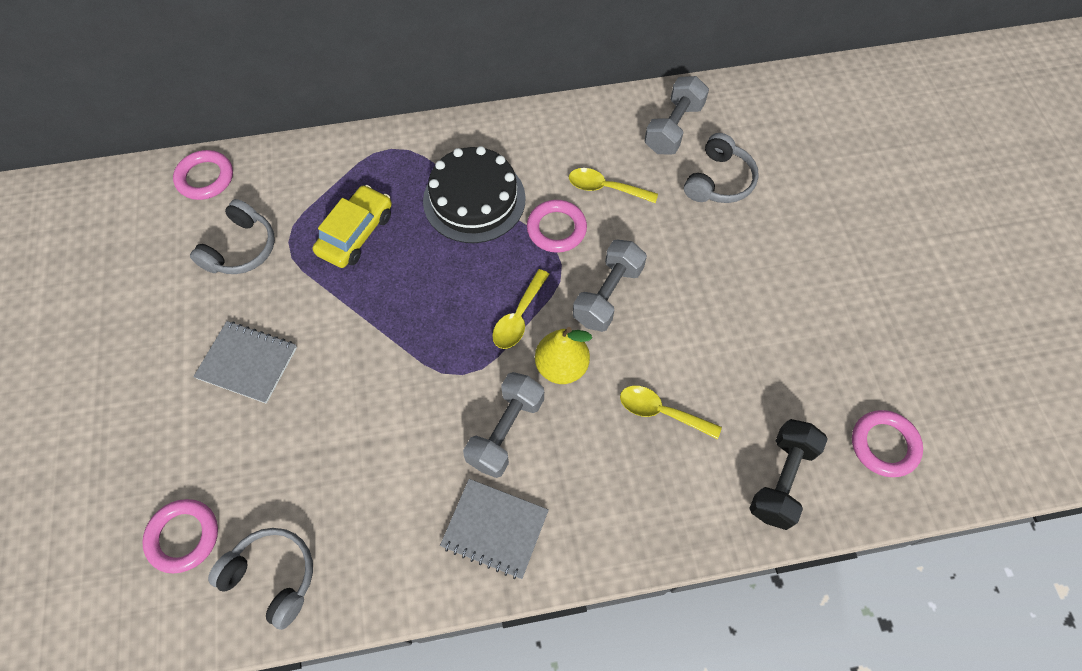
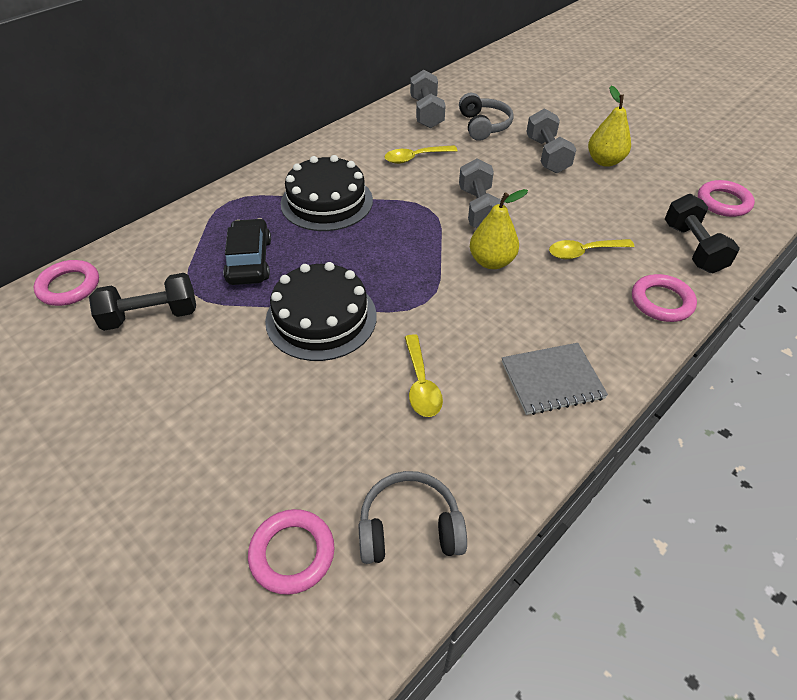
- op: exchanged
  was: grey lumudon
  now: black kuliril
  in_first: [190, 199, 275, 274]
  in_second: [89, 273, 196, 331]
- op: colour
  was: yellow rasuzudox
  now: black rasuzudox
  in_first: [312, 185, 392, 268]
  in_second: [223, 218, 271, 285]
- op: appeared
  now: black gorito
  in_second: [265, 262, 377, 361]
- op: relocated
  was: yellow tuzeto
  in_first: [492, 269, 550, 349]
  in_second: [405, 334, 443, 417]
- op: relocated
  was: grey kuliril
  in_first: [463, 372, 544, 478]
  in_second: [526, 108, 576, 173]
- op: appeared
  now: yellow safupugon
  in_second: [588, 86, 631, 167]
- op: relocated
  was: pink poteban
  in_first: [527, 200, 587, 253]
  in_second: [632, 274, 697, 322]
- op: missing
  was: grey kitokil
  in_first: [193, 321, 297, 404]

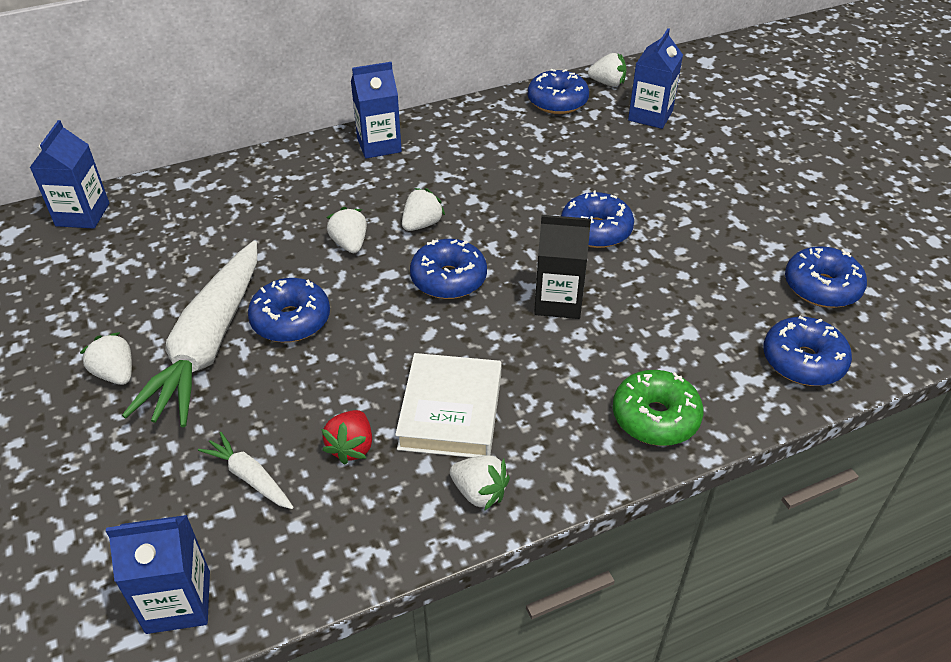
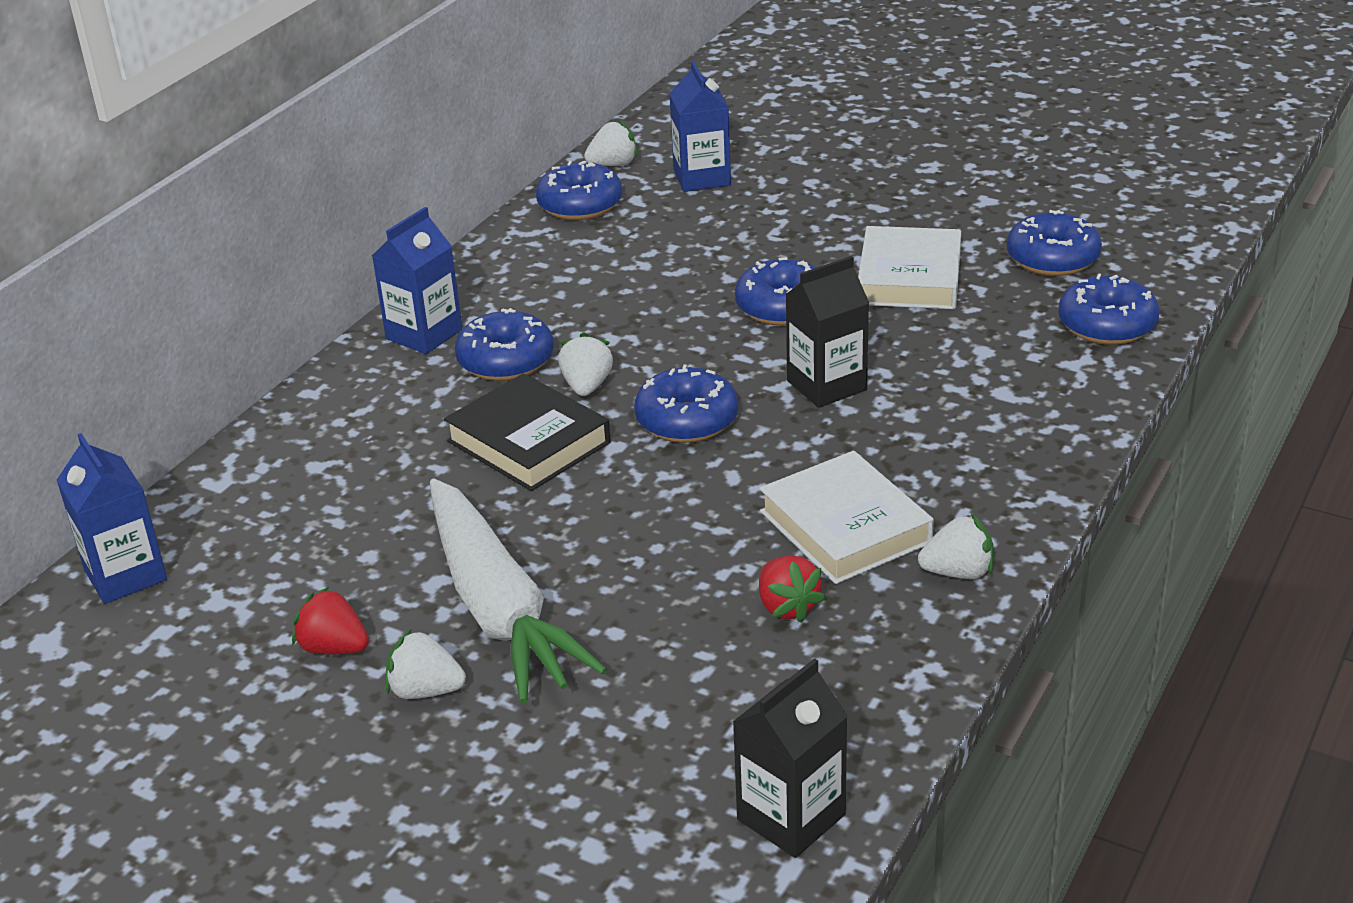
- op: appeared
  now: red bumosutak
  in_second: [292, 587, 369, 654]
- op: exchanged
  was: white bumosutak
  now: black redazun
  in_first: [326, 207, 367, 253]
  in_second: [444, 373, 611, 491]
- op: relocated
  was: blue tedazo
  in_first: [248, 278, 330, 342]
  in_second: [455, 308, 554, 381]
- op: colour
  was: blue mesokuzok
  now: black mesokuzok
  in_first: [106, 515, 210, 634]
  in_second: [733, 658, 848, 858]
- op: appeared
  now: white redazun
  in_second: [858, 226, 961, 309]
- op: missing
  was: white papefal
  in_first: [198, 432, 294, 509]
- op: missing
  was: green tedazo
  in_first: [613, 370, 703, 446]

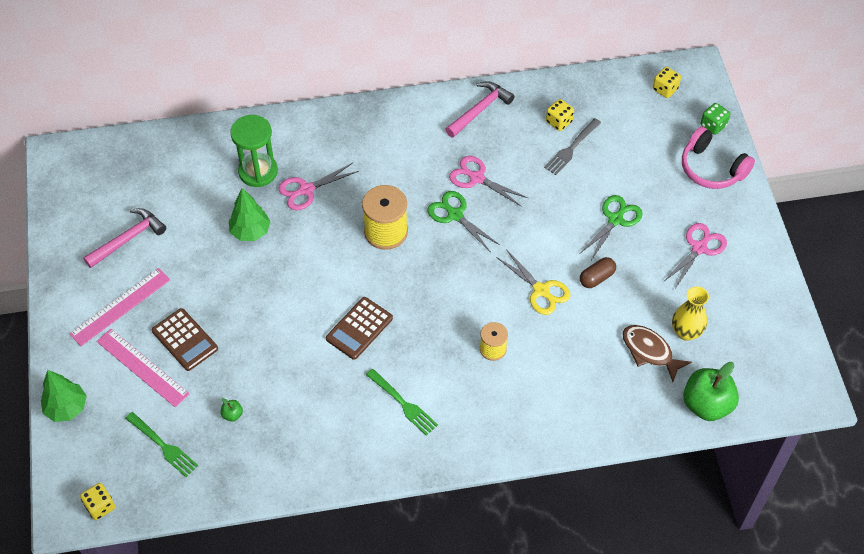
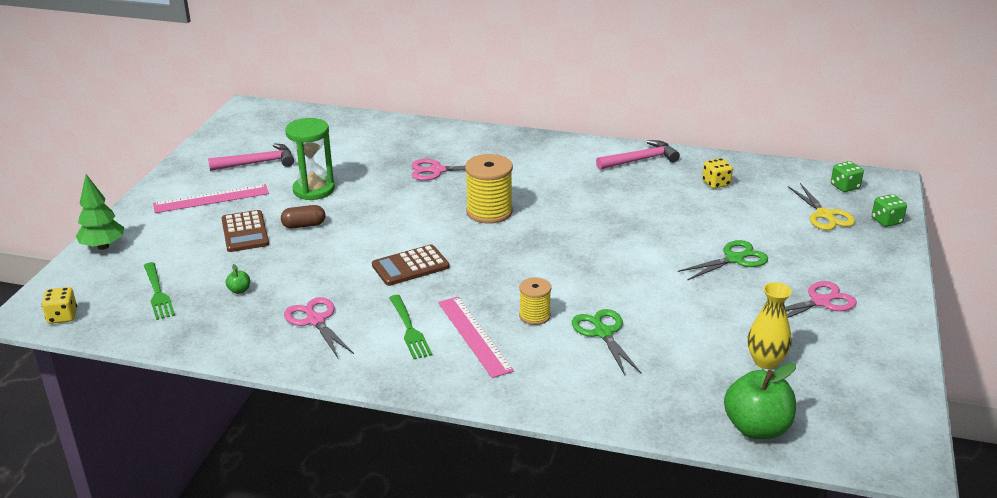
- op: relocated
  was: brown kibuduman
  in_first: [580, 257, 616, 288]
  in_second: [281, 205, 325, 229]
- op: relocated
  was: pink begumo
  in_first: [449, 156, 528, 207]
  in_second: [284, 297, 354, 358]
- op: relocated
  was: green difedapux
  in_first: [230, 115, 278, 187]
  in_second: [285, 118, 335, 200]
- op: relocated
  was: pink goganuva
  in_first: [96, 329, 189, 407]
  in_second: [438, 296, 514, 378]
- op: relocated
  was: green begumo
  in_first: [428, 191, 500, 251]
  in_second: [572, 309, 641, 375]
- op: relocated
  was: yellow begumo
  in_first: [496, 249, 570, 315]
  in_second: [788, 183, 855, 230]
- op: colour
  was: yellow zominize
  now: green zominize
  in_first: [653, 67, 681, 98]
  in_second: [831, 161, 864, 192]
- op: missing
  was: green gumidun
  in_first: [229, 188, 271, 241]
- op: missing
  was: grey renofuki
  in_first: [544, 118, 601, 175]
- op: missing
  was: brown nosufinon
  in_first: [623, 325, 692, 382]
- op: missing
  was: pink lumudon
  in_first: [682, 126, 755, 189]

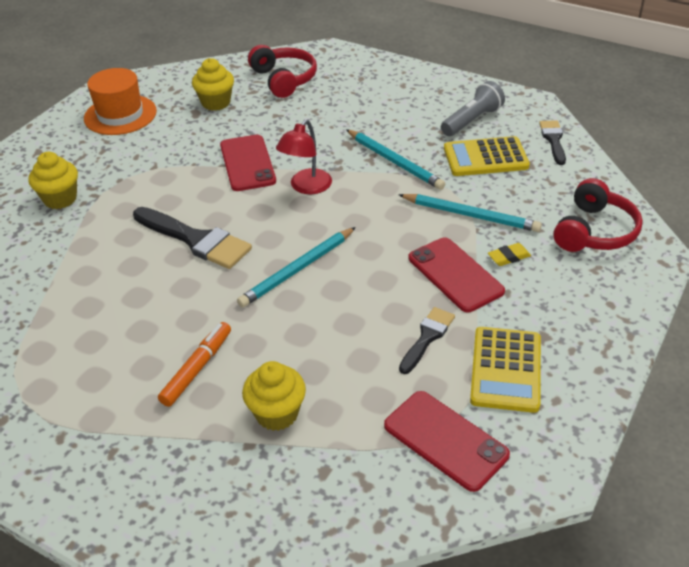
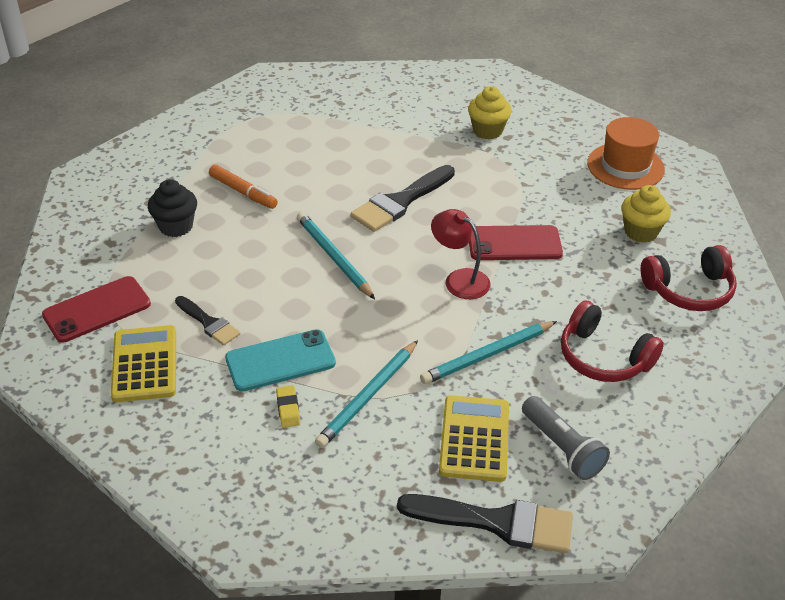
- op: spun
  was: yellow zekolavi
  in_first: [470, 327, 541, 413]
  in_second: [111, 325, 176, 402]
  clockwise: 60
- op: colour
  was: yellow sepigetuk
  now: black sepigetuk
  in_first: [242, 361, 306, 431]
  in_second: [148, 179, 197, 237]
- op: colour
  was: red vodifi
  now: turquoise vodifi
  in_first: [409, 237, 505, 312]
  in_second: [225, 329, 336, 391]
- op: size
  was: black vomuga
  in_first: [539, 120, 566, 165]
  in_second: [397, 494, 573, 553]
  ratio: 1.71
- op: relocated
  was: red lumudon
  in_first: [554, 178, 643, 252]
  in_second: [561, 300, 664, 382]

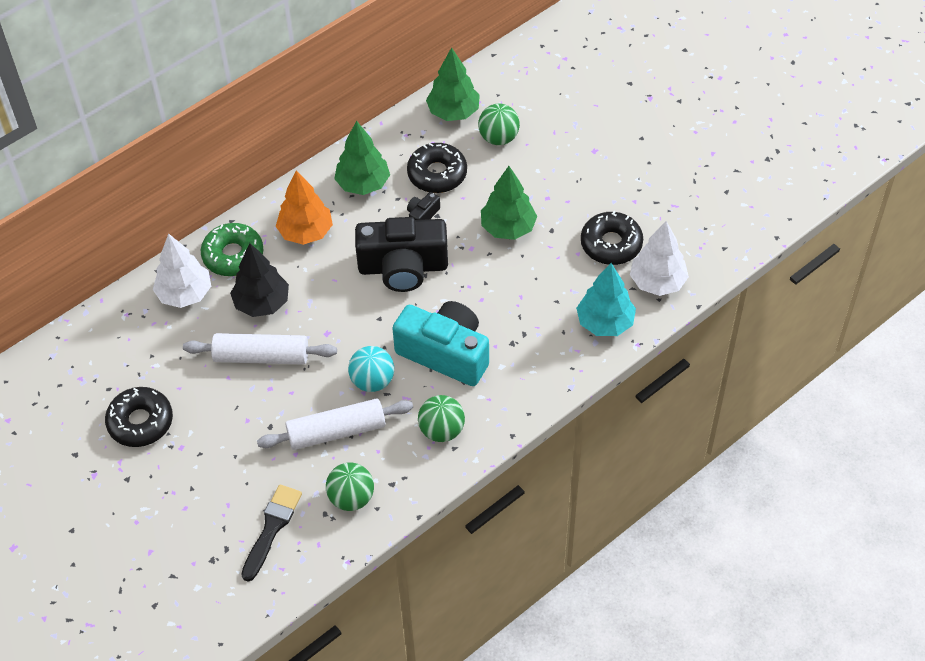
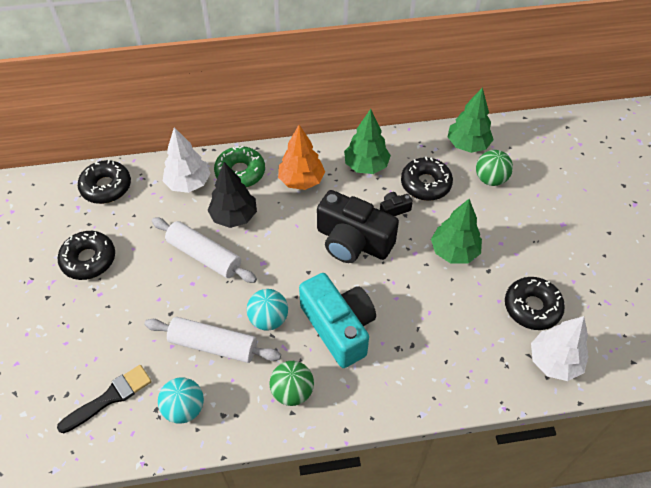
- op: appeared
  now: black tedazo
  in_second: [78, 160, 131, 204]
- op: colour
  was: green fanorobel
  now: turquoise fanorobel
  in_first: [326, 462, 374, 511]
  in_second: [158, 377, 204, 424]
- op: missing
  was: turquoise gumidun
  in_first: [576, 263, 636, 336]

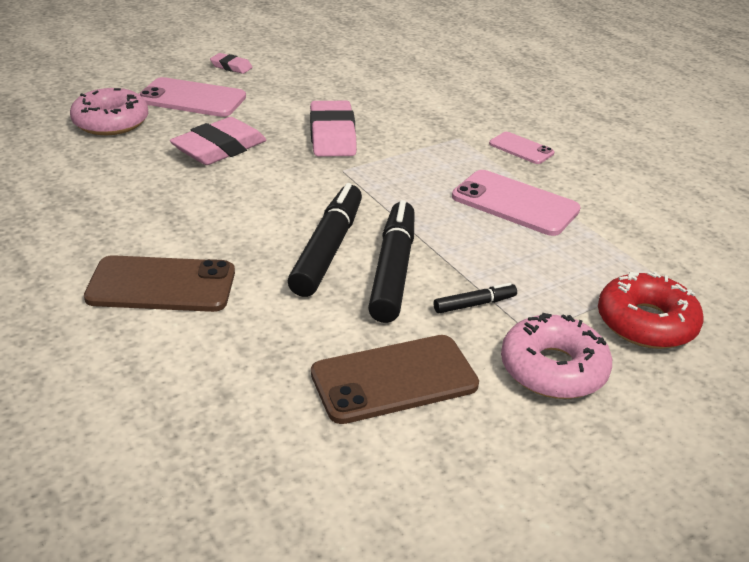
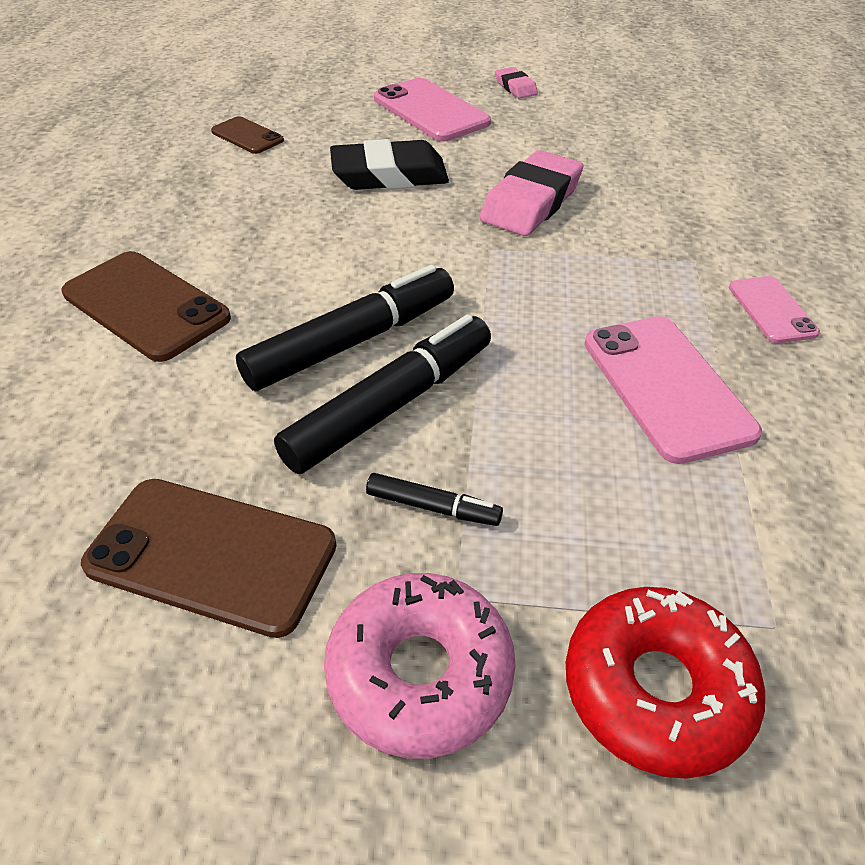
- op: appeared
  now: brown vodifi
  in_second: [211, 116, 284, 154]
- op: colour
  was: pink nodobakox
  now: black nodobakox
  in_first: [170, 117, 267, 165]
  in_second: [330, 139, 449, 190]
- op: missing
  was: pink tedazo
  in_first: [70, 88, 148, 135]

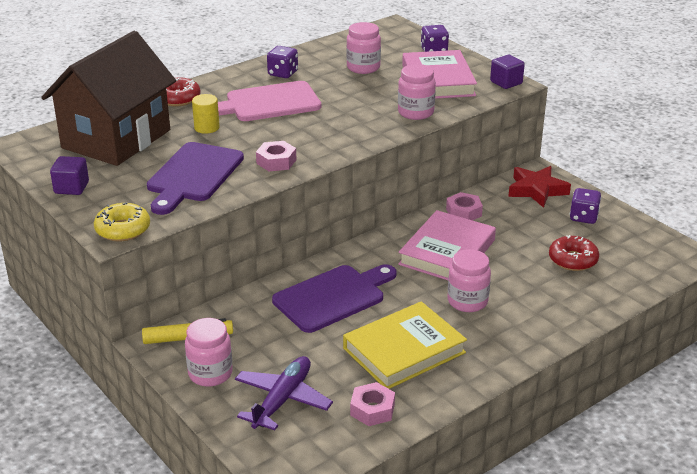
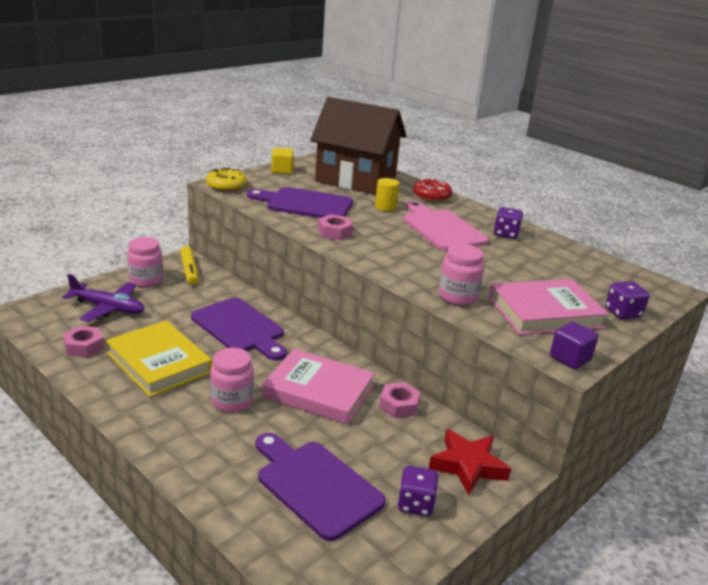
- op: exchanged
  was: red tedazo
  now: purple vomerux
  in_first: [549, 235, 599, 271]
  in_second: [256, 433, 386, 541]
- op: colour
  was: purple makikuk
  now: yellow makikuk
  in_first: [50, 156, 89, 195]
  in_second: [271, 148, 294, 174]
- op: missing
  was: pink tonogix
  in_first: [346, 22, 381, 74]

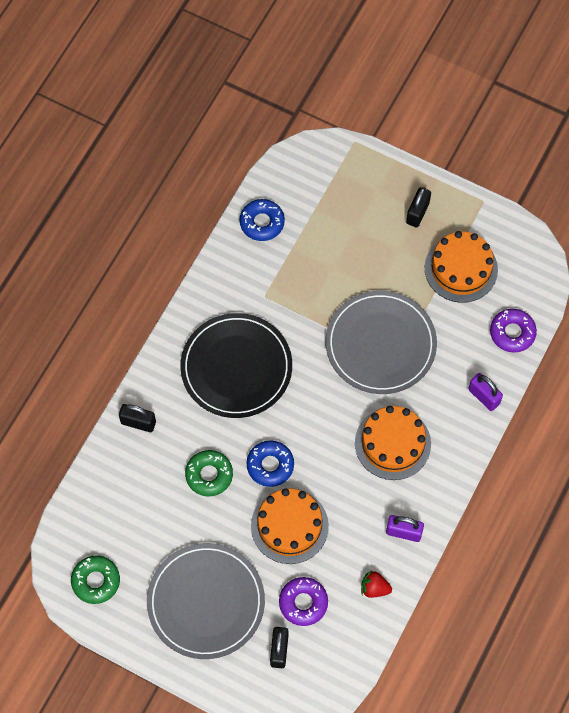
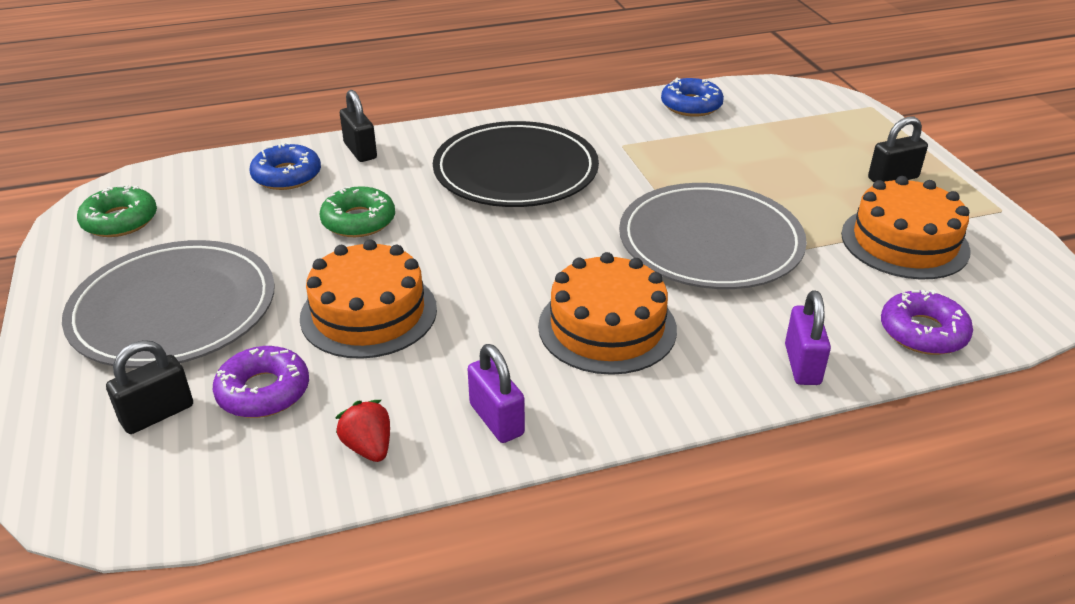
- op: relocated
  was: blue tedazo
  in_first: [246, 440, 294, 487]
  in_second: [249, 142, 321, 190]

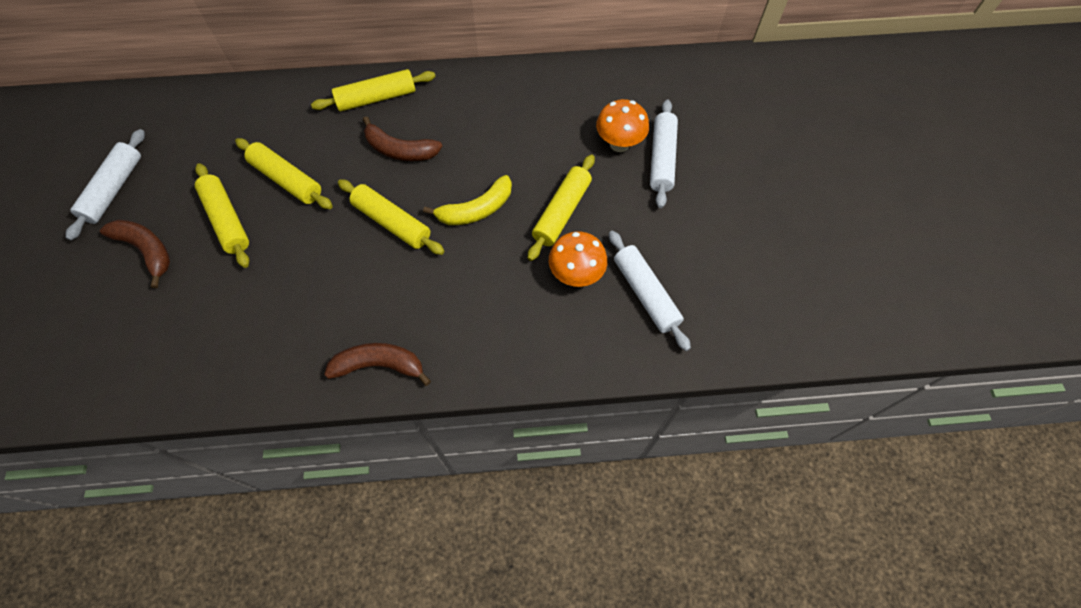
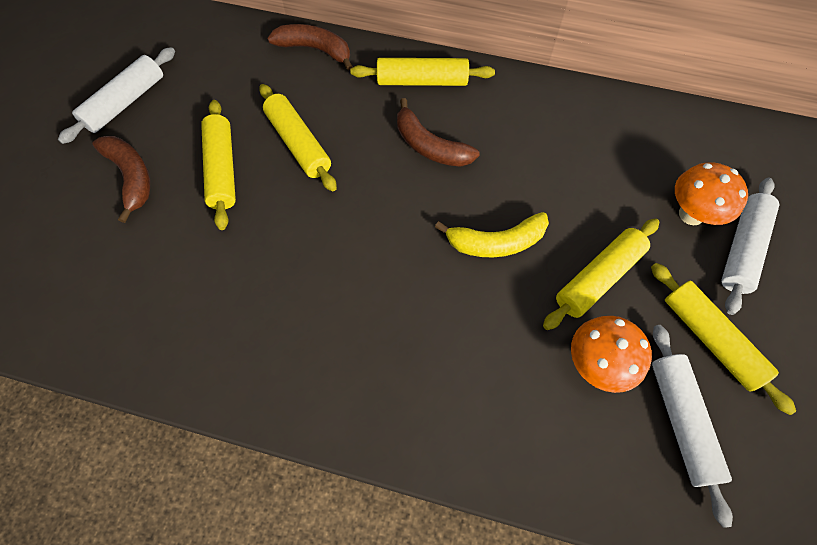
- op: relocated
  was: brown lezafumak
  in_first: [324, 343, 431, 386]
  in_second: [267, 24, 353, 71]
- op: relocated
  was: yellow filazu
  in_first: [338, 179, 444, 255]
  in_second: [651, 263, 796, 415]

